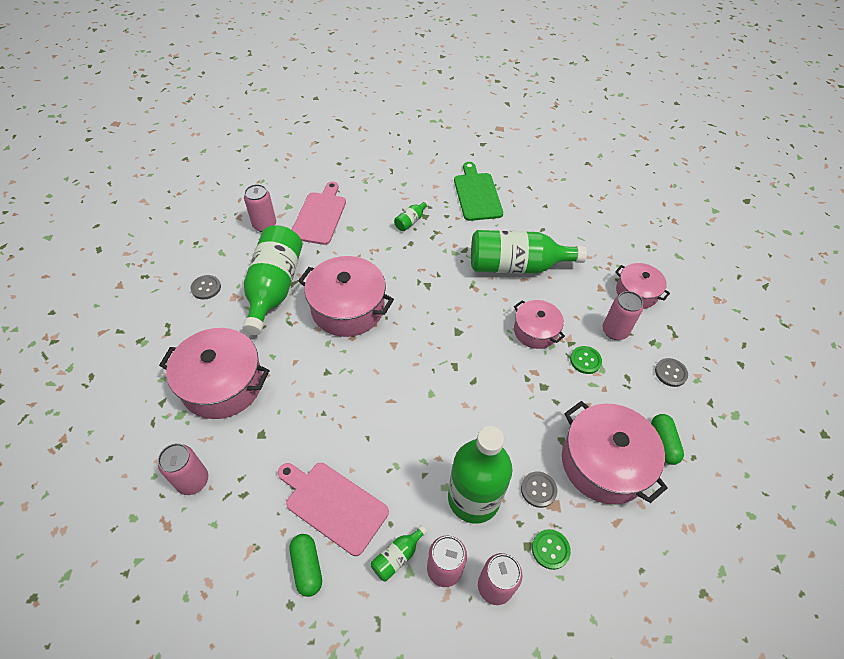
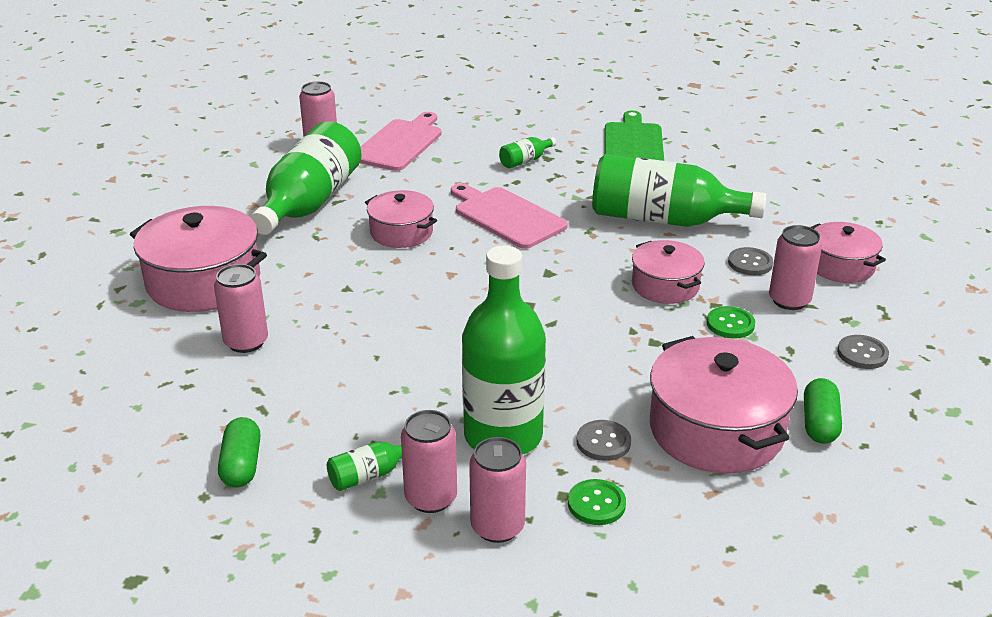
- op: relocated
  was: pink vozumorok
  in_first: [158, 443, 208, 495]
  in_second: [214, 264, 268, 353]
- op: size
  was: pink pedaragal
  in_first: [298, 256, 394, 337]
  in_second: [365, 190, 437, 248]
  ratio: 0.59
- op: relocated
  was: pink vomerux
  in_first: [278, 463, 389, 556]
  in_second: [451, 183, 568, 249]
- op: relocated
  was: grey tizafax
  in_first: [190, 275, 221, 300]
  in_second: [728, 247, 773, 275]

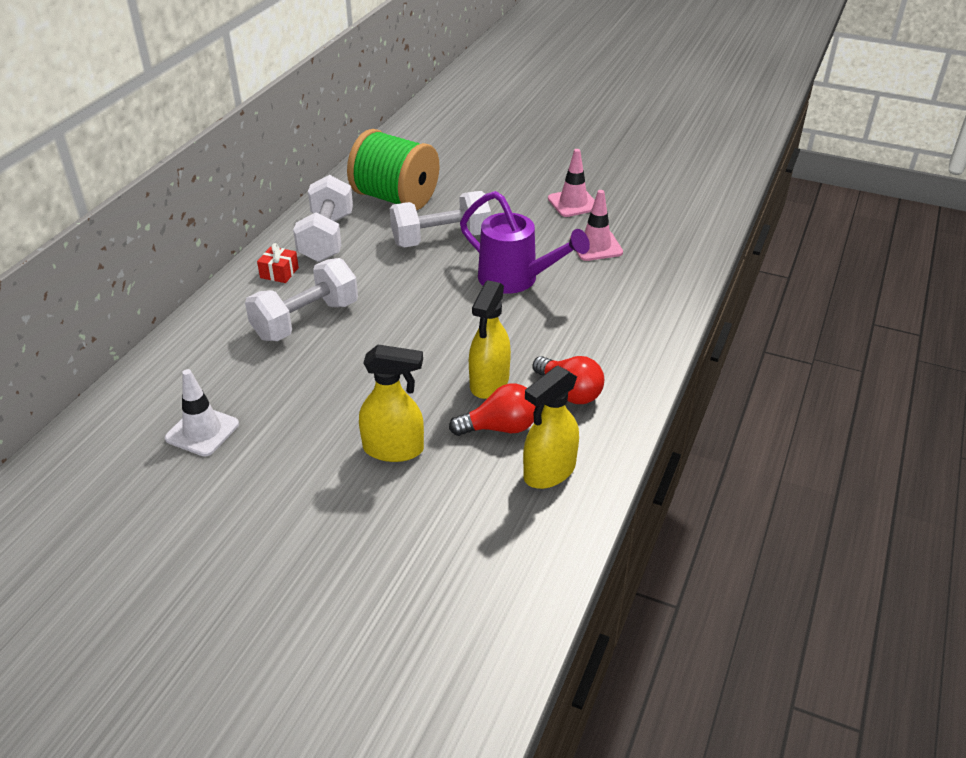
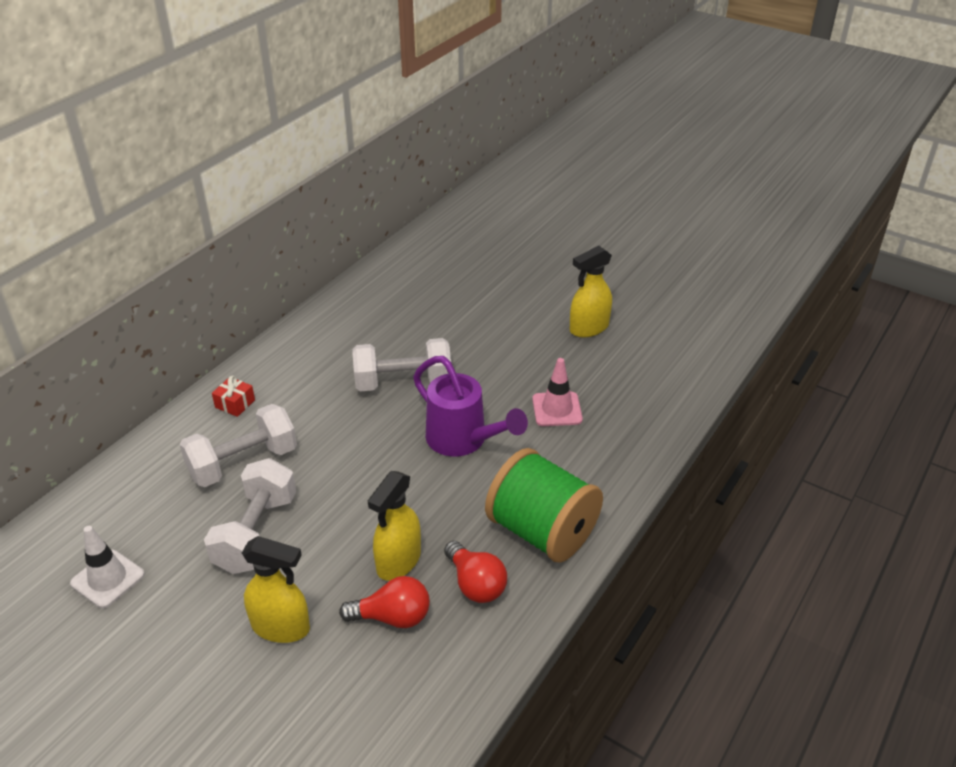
- op: relocated
  was: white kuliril
  in_first: [293, 175, 353, 262]
  in_second: [204, 458, 296, 574]
- op: relocated
  was: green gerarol
  in_first: [347, 129, 439, 210]
  in_second: [485, 448, 603, 562]
- op: relocated
  was: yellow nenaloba
  in_first: [523, 366, 579, 489]
  in_second: [570, 245, 612, 338]
- op: missing
  was: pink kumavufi
  in_first: [548, 149, 595, 217]

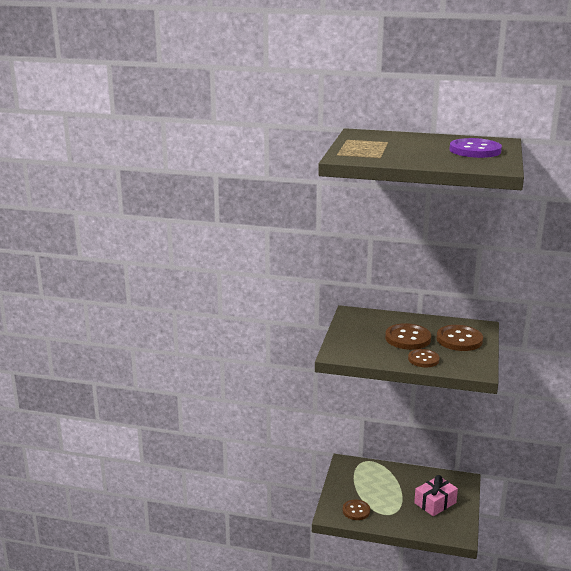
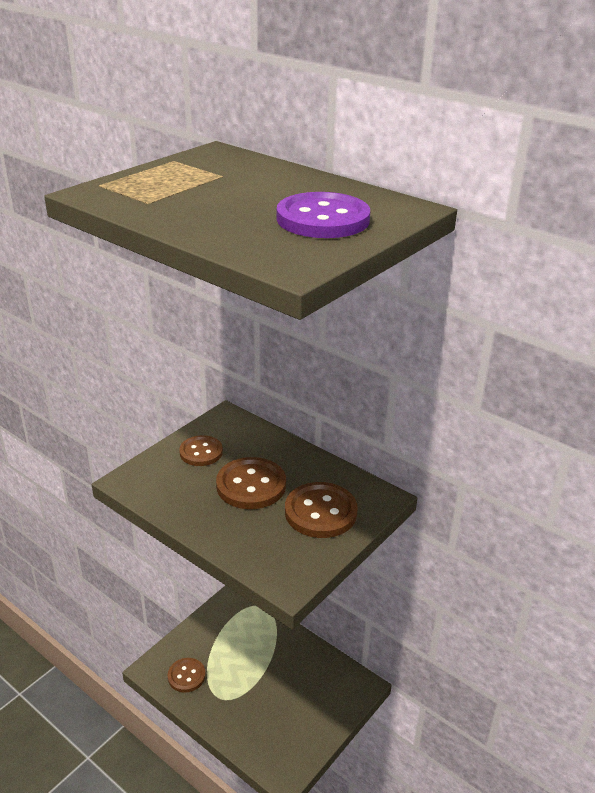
- op: relocated
  was: brown tizafax
  in_first: [408, 349, 440, 367]
  in_second: [179, 435, 223, 466]
- op: missing
  was: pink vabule
  in_first: [414, 475, 458, 516]

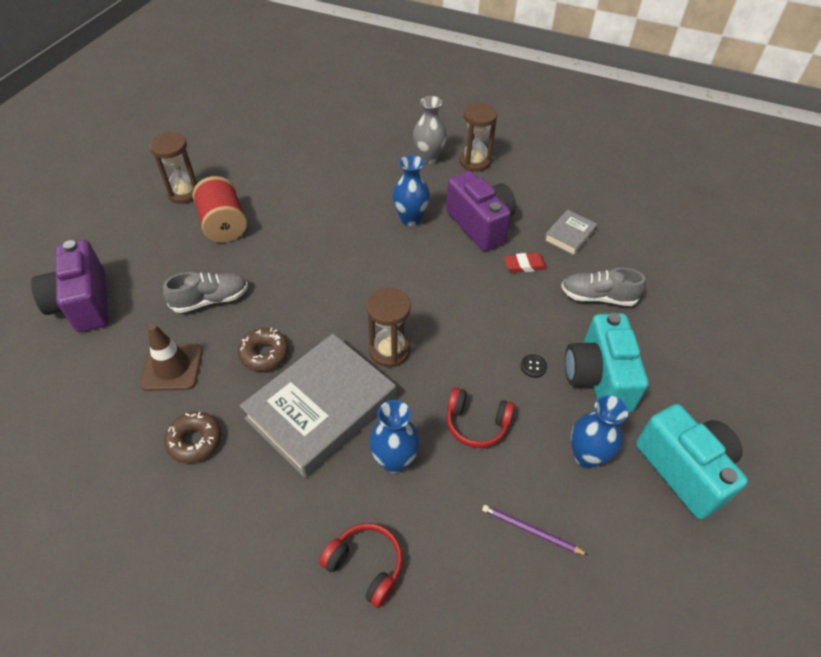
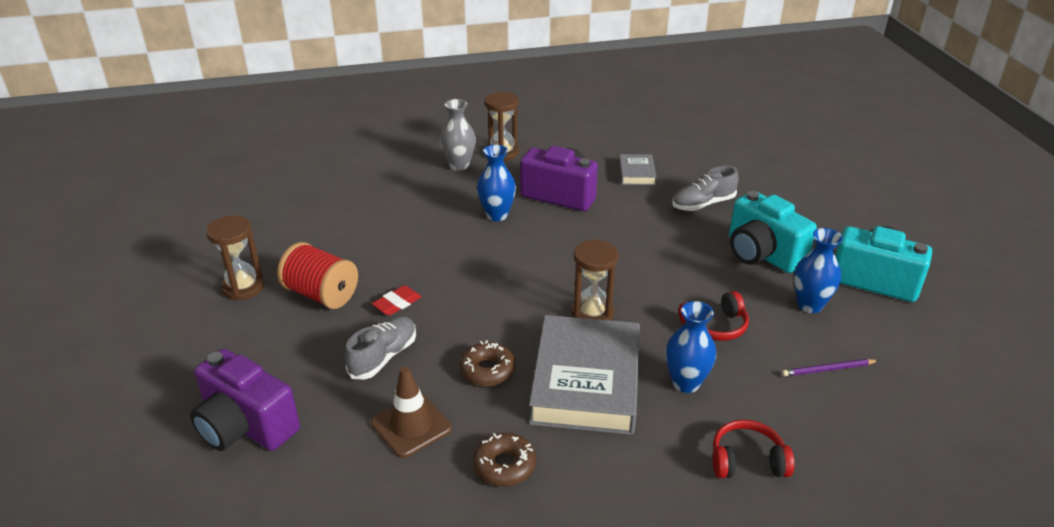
- op: relocated
  was: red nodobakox
  in_first: [504, 253, 547, 273]
  in_second: [372, 285, 422, 316]
- op: missing
  was: black tizafax
  in_first: [521, 354, 547, 378]

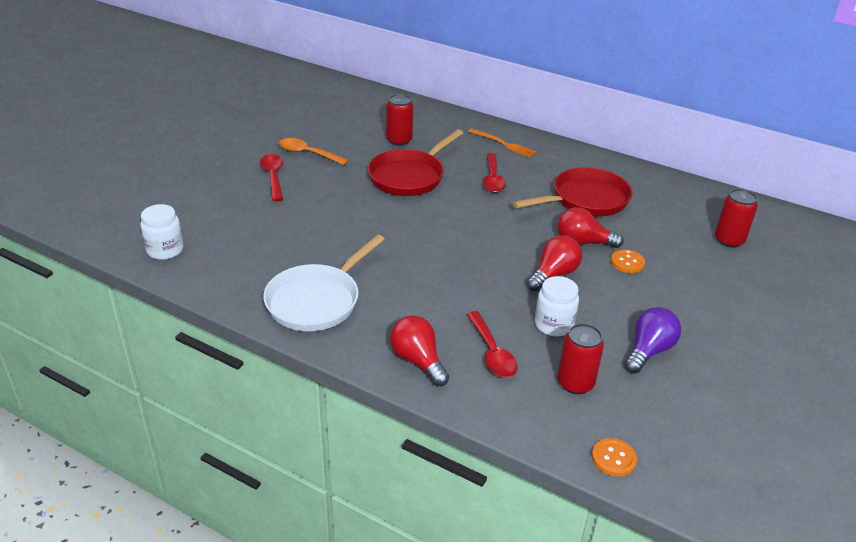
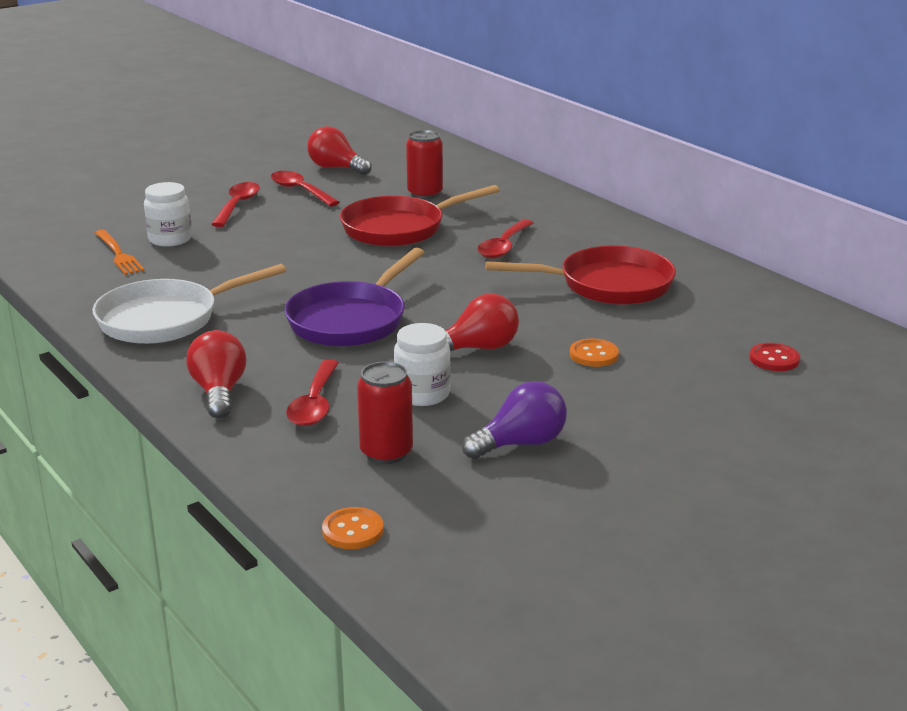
- op: relocated
  was: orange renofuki
  in_first: [468, 128, 537, 158]
  in_second: [95, 230, 145, 275]
- op: relocated
  was: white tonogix
  in_first: [140, 204, 183, 260]
  in_second: [144, 182, 192, 246]
- op: colour
  was: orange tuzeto
  now: red tuzeto
  in_first: [279, 138, 349, 165]
  in_second: [271, 171, 340, 206]
- op: appeared
  now: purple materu
  in_second: [284, 248, 425, 347]
- op: relocated
  was: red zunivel
  in_first: [557, 207, 624, 248]
  in_second: [307, 126, 372, 175]
- op: exchanged
  was: red vozumorok
  now: red tizafax
  in_first: [715, 189, 758, 248]
  in_second: [749, 343, 800, 371]

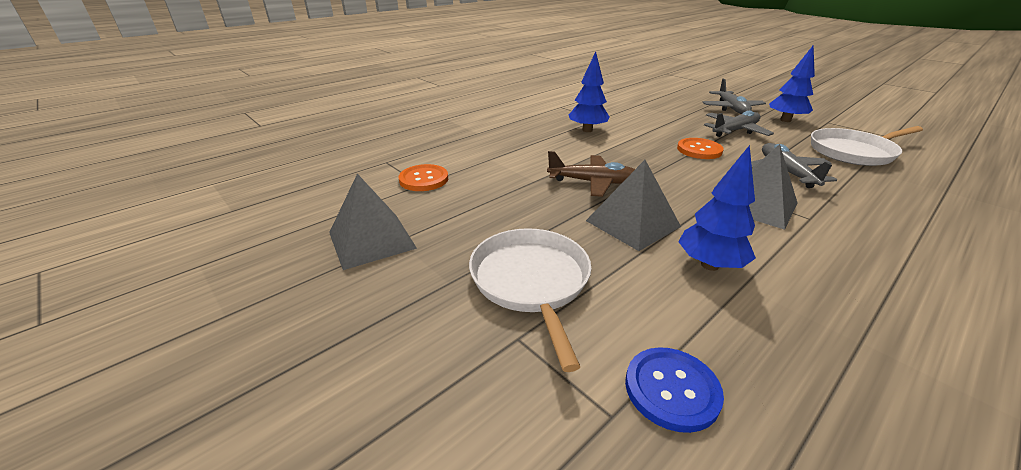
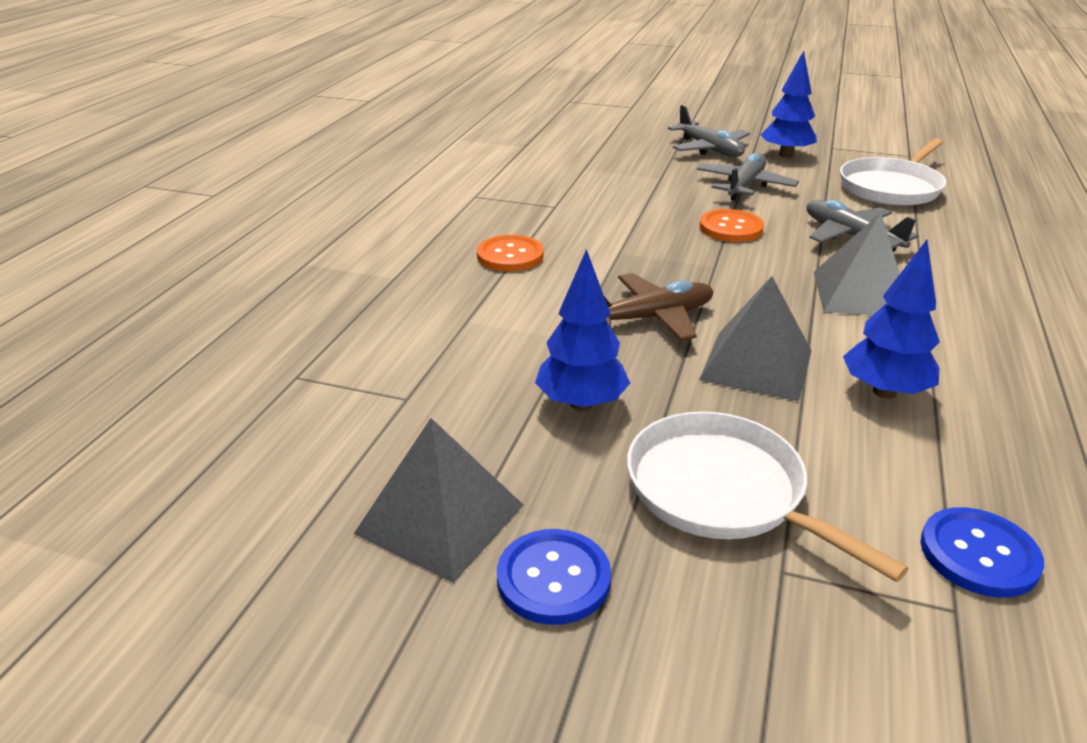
- op: relocated
  was: orange tizafax
  in_first: [399, 164, 448, 191]
  in_second: [477, 235, 544, 272]
- op: appeared
  now: blue tizafax
  in_second: [497, 529, 611, 625]
- op: relocated
  was: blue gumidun
  in_first: [569, 52, 610, 132]
  in_second: [535, 249, 630, 411]

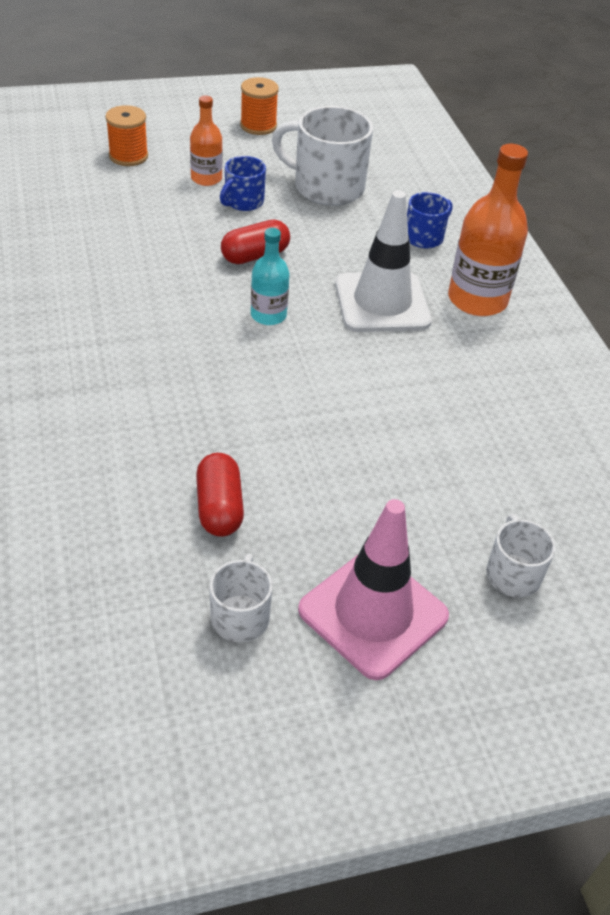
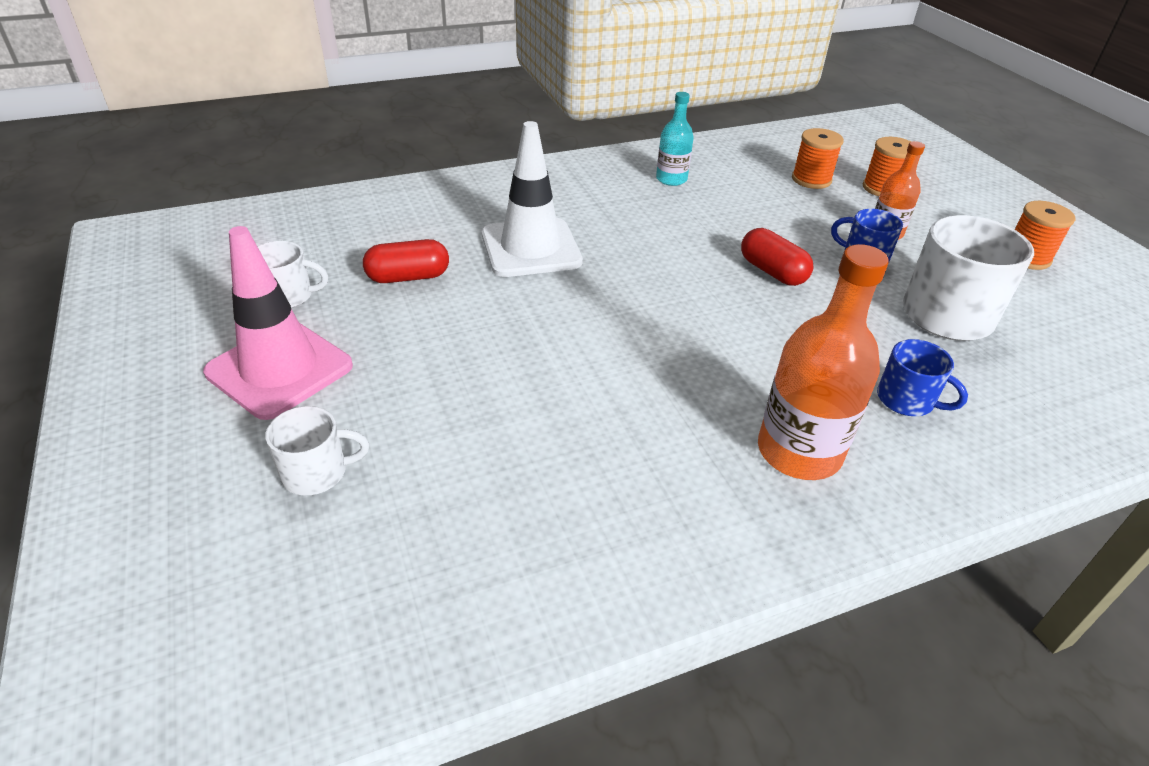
- op: relocated
  was: white kumavufi
  in_first: [335, 190, 432, 332]
  in_second: [482, 121, 583, 277]
- op: relocated
  was: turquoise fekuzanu
  in_first: [251, 228, 289, 325]
  in_second: [656, 92, 694, 186]
- op: appeared
  now: orange gerarol
  in_second: [792, 128, 844, 189]

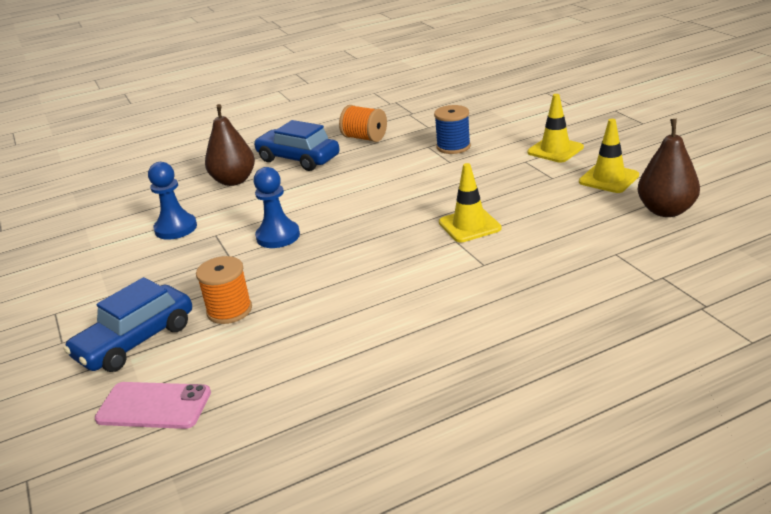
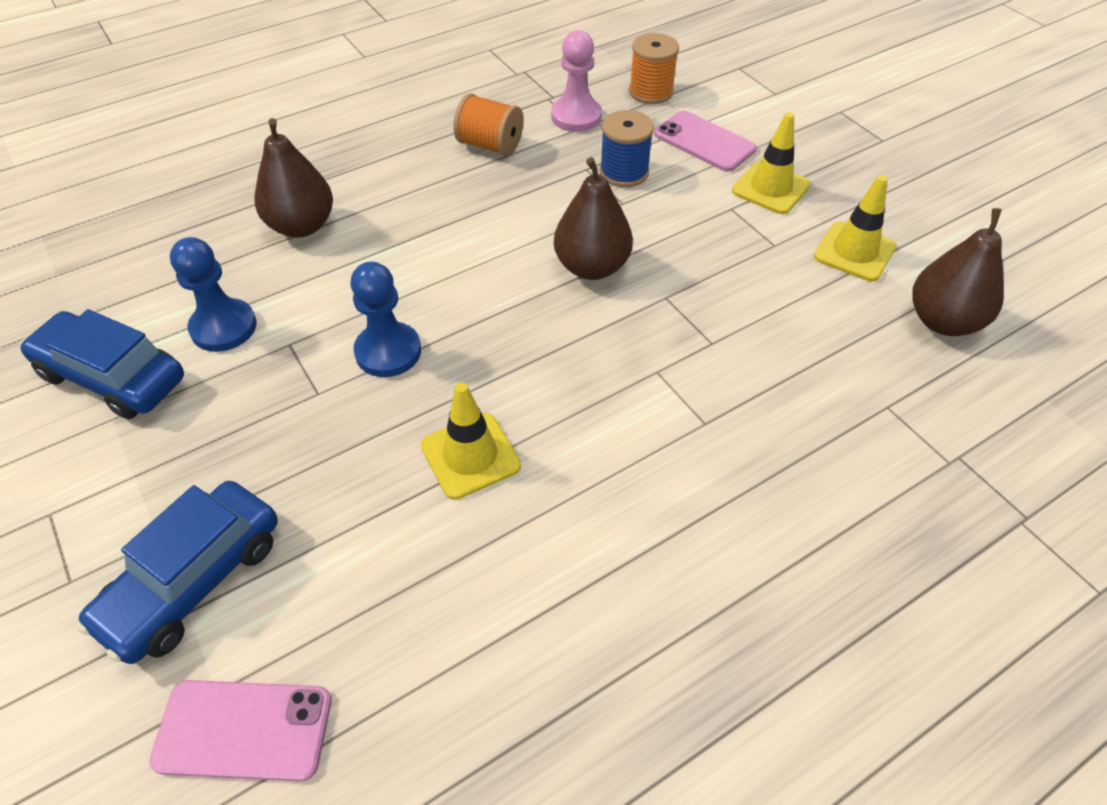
- op: relocated
  was: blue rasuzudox
  in_first: [253, 120, 340, 171]
  in_second: [20, 309, 184, 419]
- op: relocated
  was: yellow kumavufi
  in_first: [439, 163, 502, 242]
  in_second: [421, 382, 521, 500]
- op: appeared
  now: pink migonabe
  in_second: [551, 30, 602, 132]
- op: appeared
  now: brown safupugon
  in_second: [554, 157, 633, 280]
- op: relocated
  was: orange gerarol
  in_first: [196, 256, 252, 324]
  in_second: [629, 33, 679, 104]
- op: appeared
  now: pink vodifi
  in_second: [654, 111, 757, 172]

